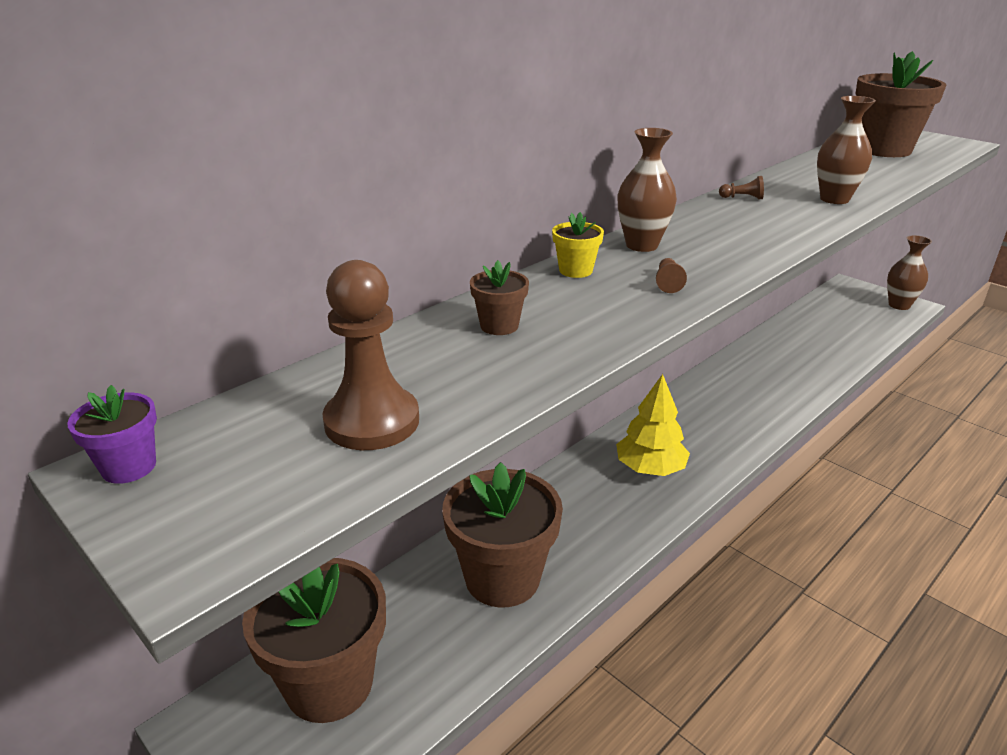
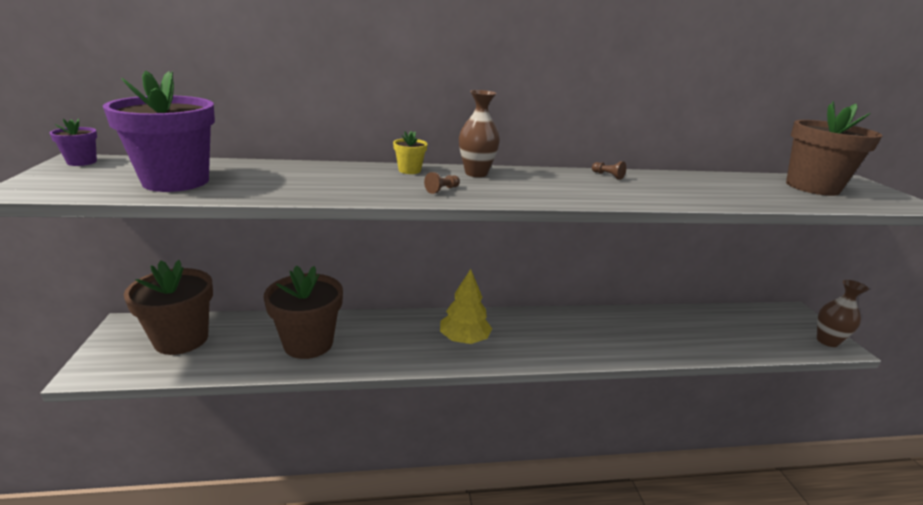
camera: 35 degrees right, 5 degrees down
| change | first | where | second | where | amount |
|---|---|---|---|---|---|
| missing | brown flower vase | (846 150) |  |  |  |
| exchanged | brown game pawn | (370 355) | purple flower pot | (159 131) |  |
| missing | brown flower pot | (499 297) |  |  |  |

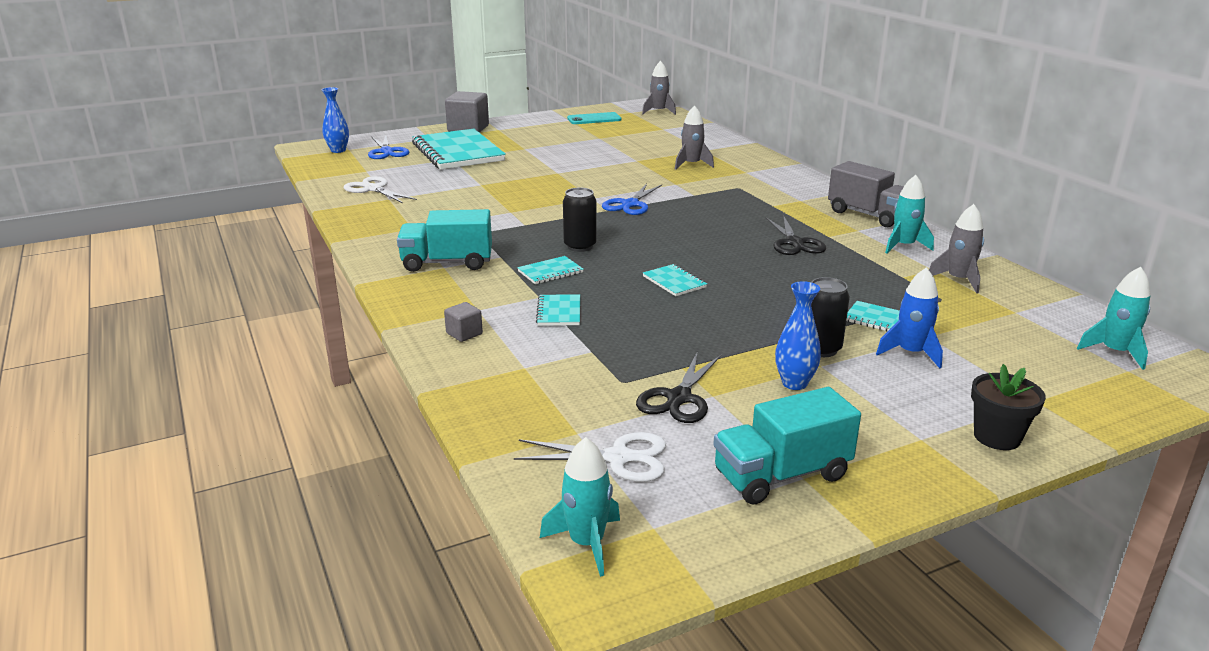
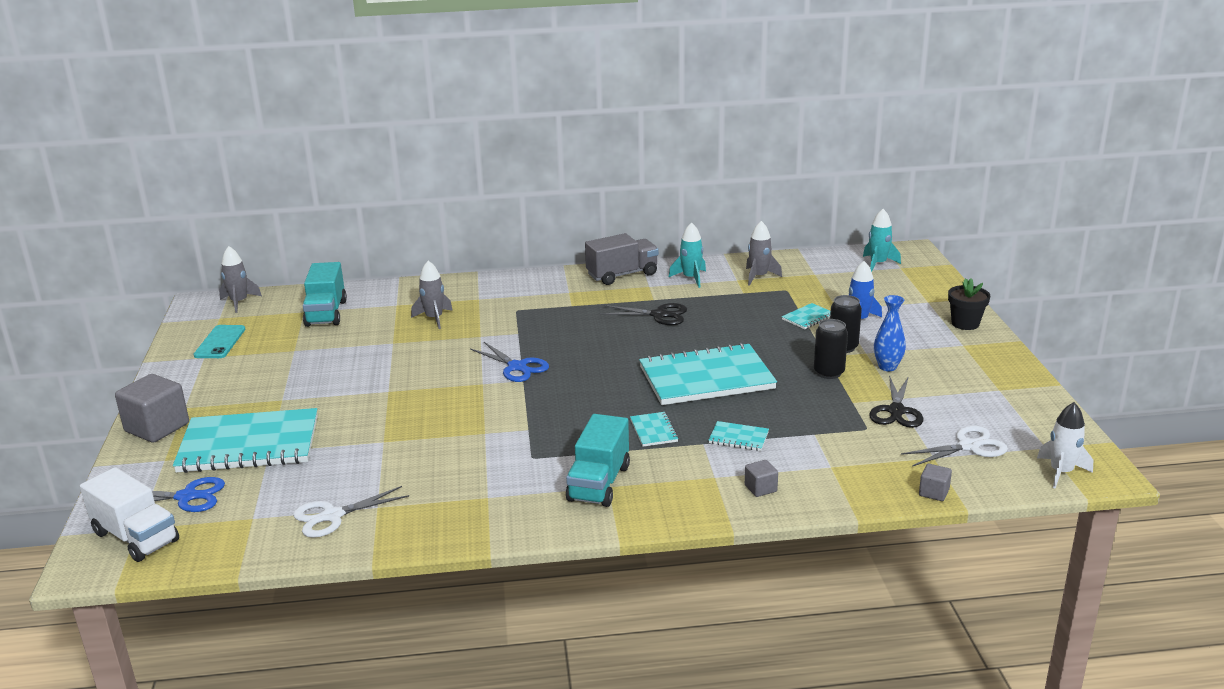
camera: 70 degrees left, 0 degrees up
| change | first | where | second | where | amount |
|---|---|---|---|---|---|
| exchanged | blue flower vase | (335 120) | snow-white lorry | (129 514) |  |
| relocated | ebony soda can | (580 220) |  | (831 349) |  |
| size | teal notebook | (675 280) |  | (708 374) | x2.41 |
| spun | ebony pair of scissors | (678 387) |  | (897 401) | 60 degrees clockwise |
| relocated | teal lorry | (787 446) |  | (325 294) |  |
| spun | snow-white pair of scissors | (590 457) |  | (954 446) | 45 degrees clockwise |
| colour | teal rocket | (580 507) | snow-white rocket | (1065 445) |  |
| appeared |  |  | gray block | (935 482) |  |

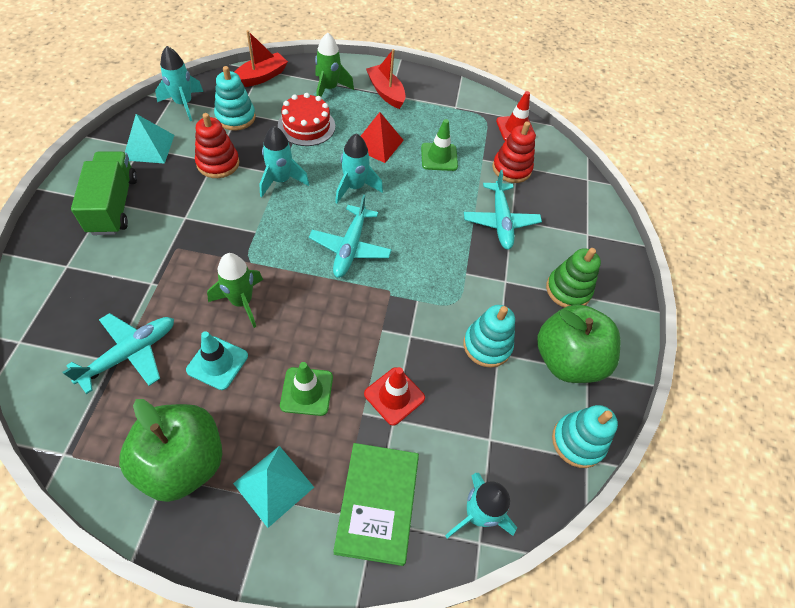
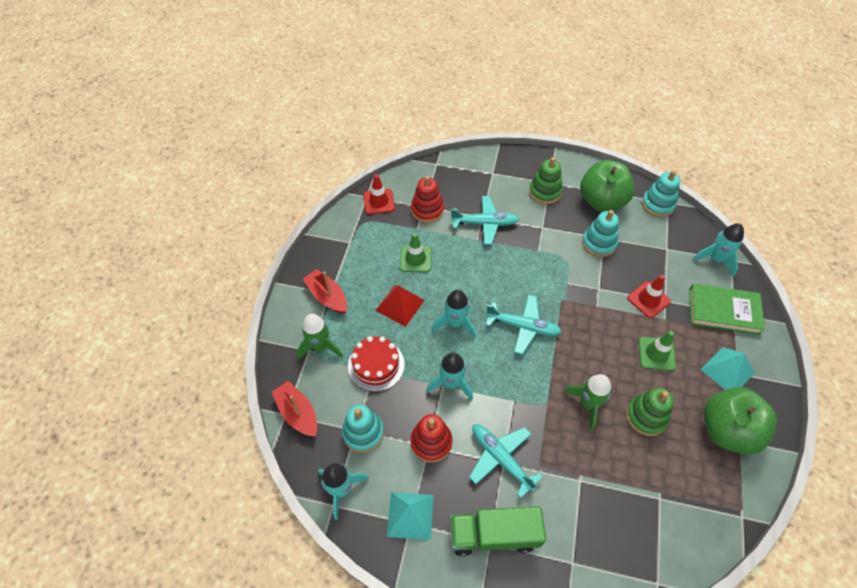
camera: 80 degrees left, 0 degrees up
| change | first | where | second | where | amount |
|---|---|---|---|---|---|
| spun | crimson toy boat | (386 79) |  | (325 291) | 75 degrees clockwise |
| relocated | teal aeroplane | (118 353) |  | (506 461) |  |
| exchanged | teal traffic cone | (217 360) | emerald stacking rings | (650 412) |  |

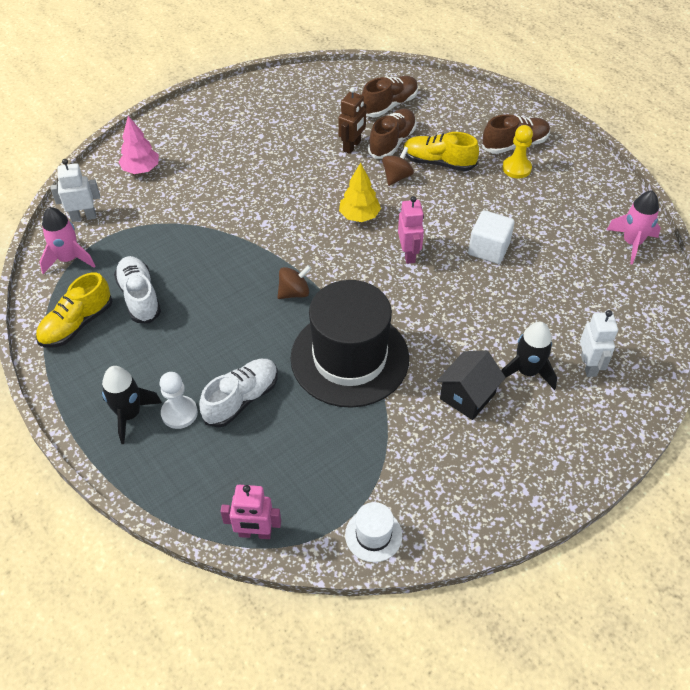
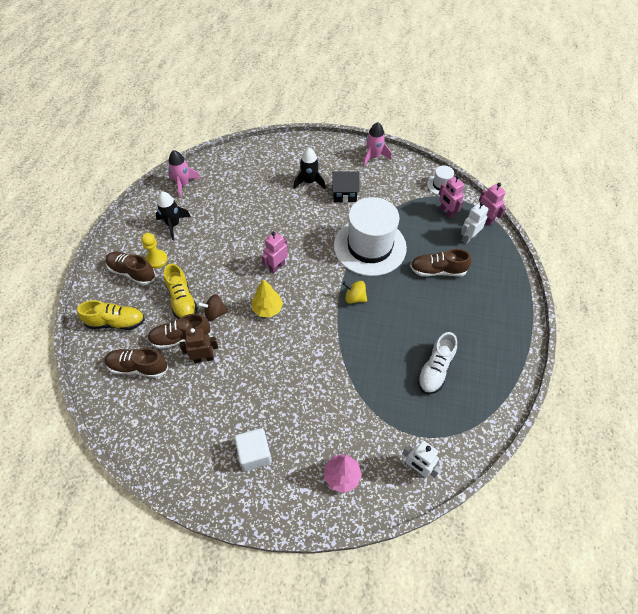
camera: 130 degrees left, 5 degrees up
| change | first | where | second | where | amount |
|---|---|---|---|---|---|
| relocated | rosy rocket | (67 240) |  | (377 144) |  |
| relocated | snow-white block | (491 237) |  | (253 449) |  |
| colour | brown toy top | (294 282) | yellow toy top | (355 292) |  |
| relocated | yellow sneaker | (74 310) |  | (111 315) |  |
| colour | ebony tall hat | (350 344) | snow-white tall hat | (370 236) |  |
| relocated | snow-white robot | (599 343) |  | (475 223) |  |
| colour | snow-white sneaker | (238 393) | brown sneaker | (441 263) |  |
| relocated | ebony rocket | (132 405) |  | (173 215) |  |
| missing | snow-white game pawn | (179 400) |  |  |  |
| appeared |  |  | rosy robot | (451 196) |  |

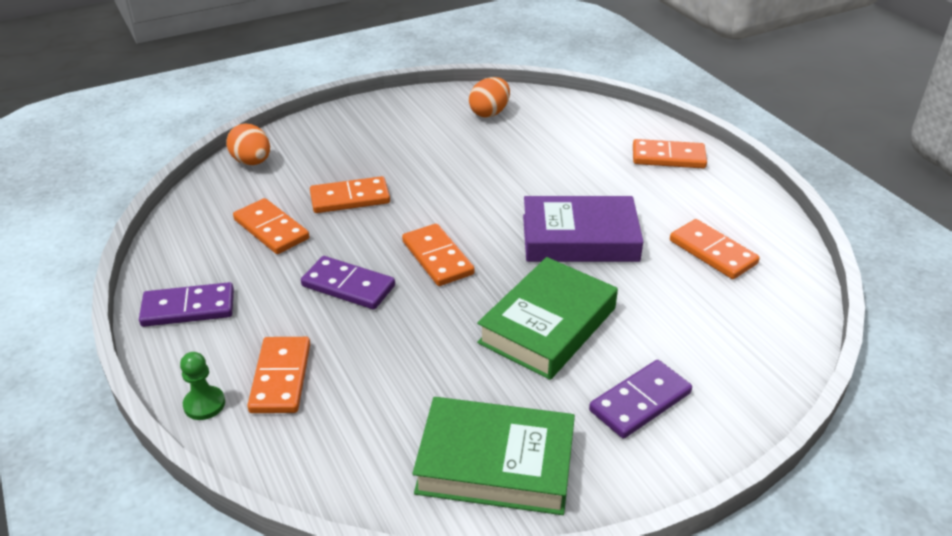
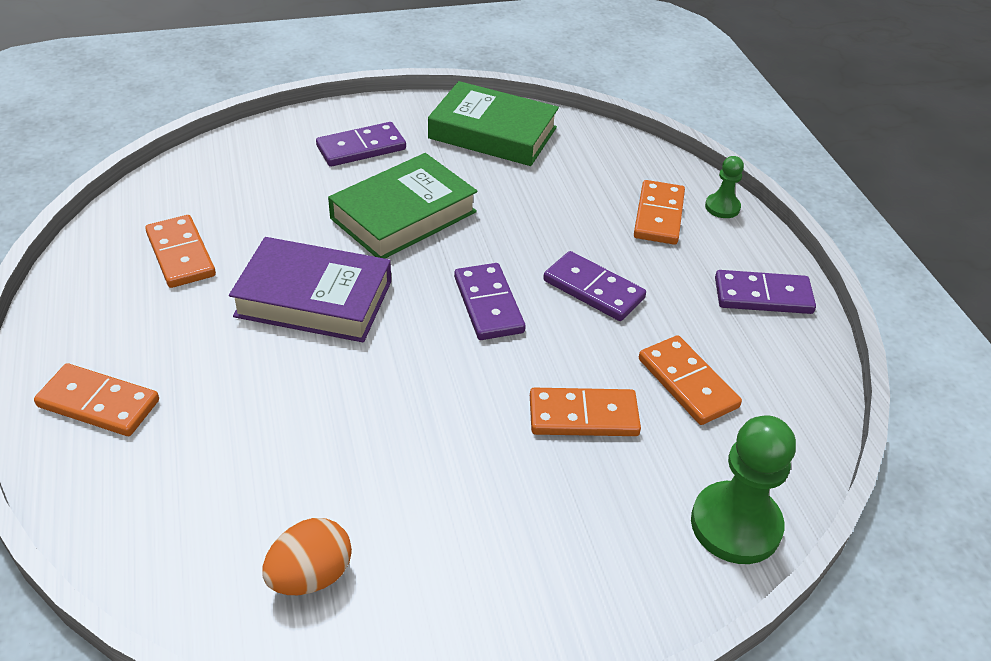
camera: 170 degrees left, 5 degrees up
| change | first | where | second | where | amount |
|---|---|---|---|---|---|
| exchanged | orange-coloured toy egg | (248 144) | emerald game pawn | (743 489) |  |
| colour | orange-coloured domino tile | (438 255) | purple domino tile | (490 301) |  |

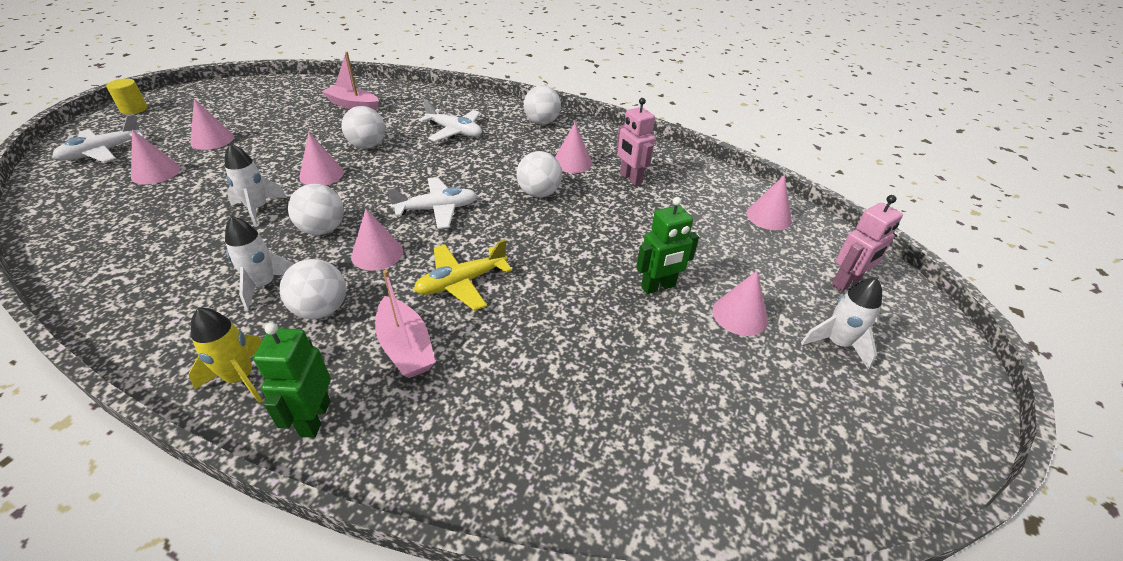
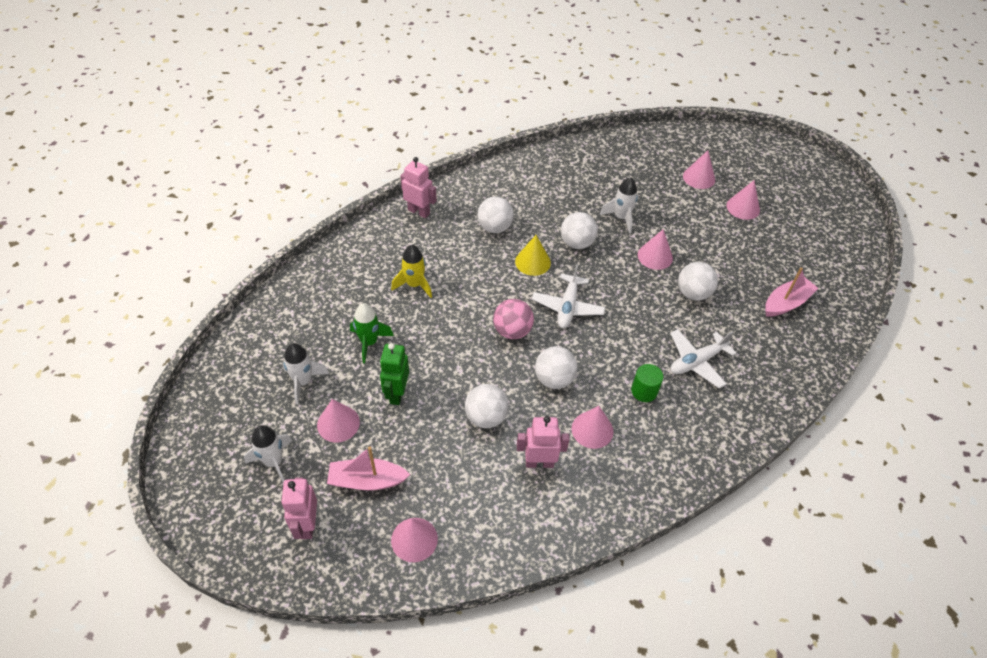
camera: 120 degrees right, 10 degrees up
| change | first | where | second | where | amount |
|---|---|---|---|---|---|
| missing | yellow cylinder | (127 96) |  |  |  |
| relocated | snow-white ball | (542 105) |  | (487 406) |  |
| missing | snow-white aeroplane | (98 138) |  |  |  |
| colour | rosy cone | (377 239) | yellow cone | (533 255) |  |
| relocated | snow-white rocket | (259 263) |  | (305 373) |  |
| missing | yellow aeroplane | (463 275) |  |  |  |
| relocated | rosy toy boat | (405 324) |  | (368 468) |  |
| relocated | yellow rocket | (225 355) |  | (411 271) |  |
| colour | emerald robot | (292 380) | rosy robot | (418 187) |  |
| appeared |  |  | rosy ball | (513 319) |  |
| appeared |  |  | emerald rocket | (372 333) |  |
| appeared |  |  | emerald cylinder | (647 383) |  |

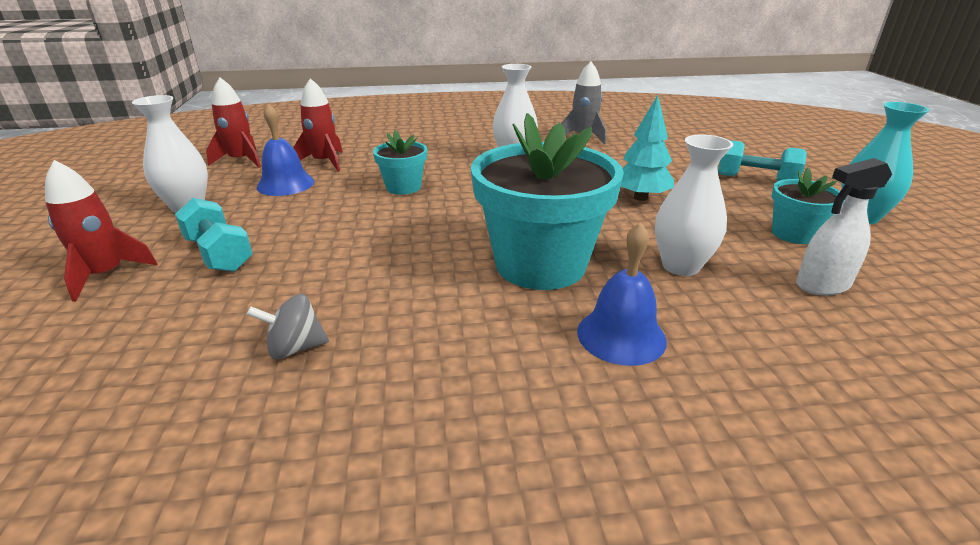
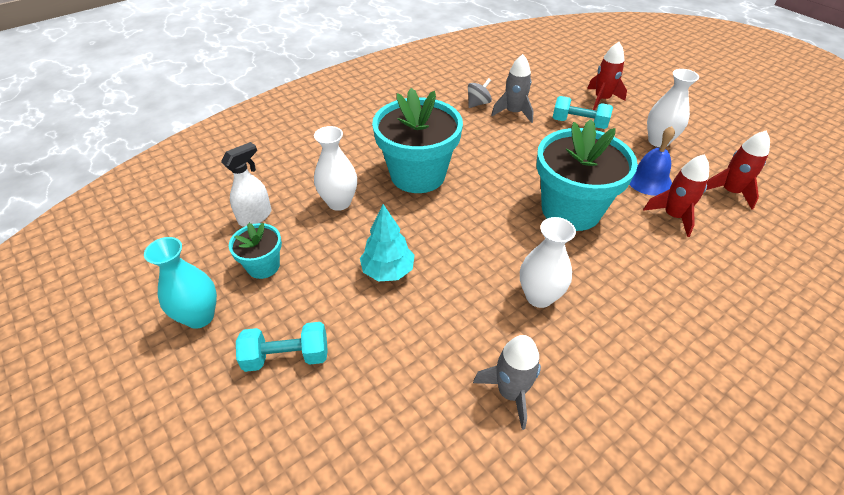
camera: 150 degrees right, 15 degrees up
| change | first | where | second | where | amount |
|---|---|---|---|---|---|
| size | teal flower pot | (400 162) |  | (587 175) | x2.02 |
| missing | blue bell | (622 294) |  |  |  |
| appeared |  |  | gray rocket | (512 88) |  |

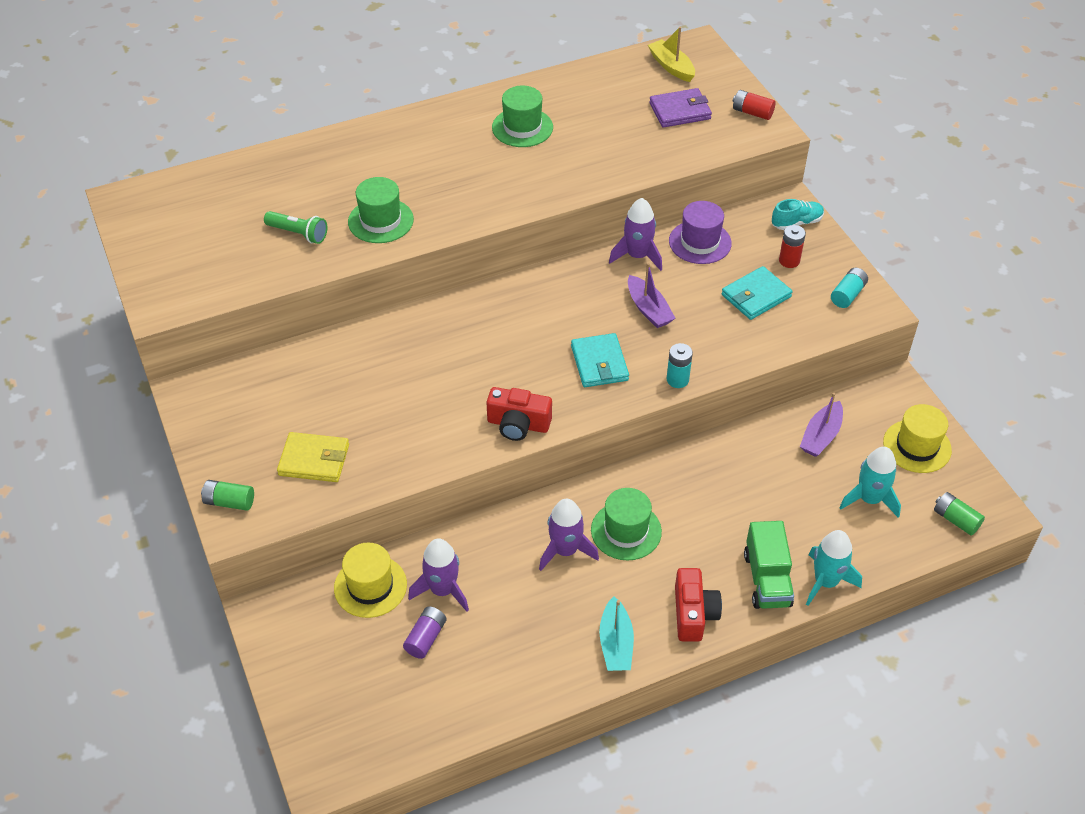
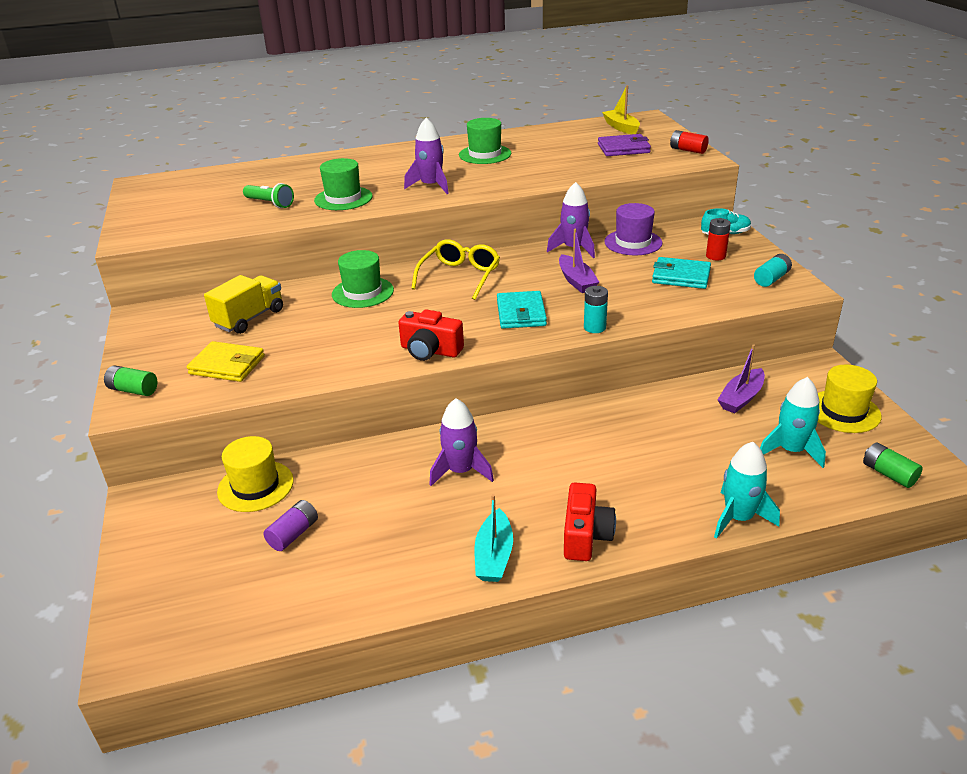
camera: 10 degrees right, 15 degrees down
| change | first | where | second | where | amount |
|---|---|---|---|---|---|
| spun | teal card wallet | (756 293) |  | (681 273) | 45 degrees clockwise |
| relocated | emerald tall hat | (626 524) |  | (363 279) |  |
| missing | emerald lorry | (769 565) |  |  |  |
| relocated | purple rocket | (438 575) |  | (426 156) |  |
| appeared |  |  | yellow eyeglasses | (455 269) |  |
| appeared |  |  | yellow lorry | (243 304) |  |

